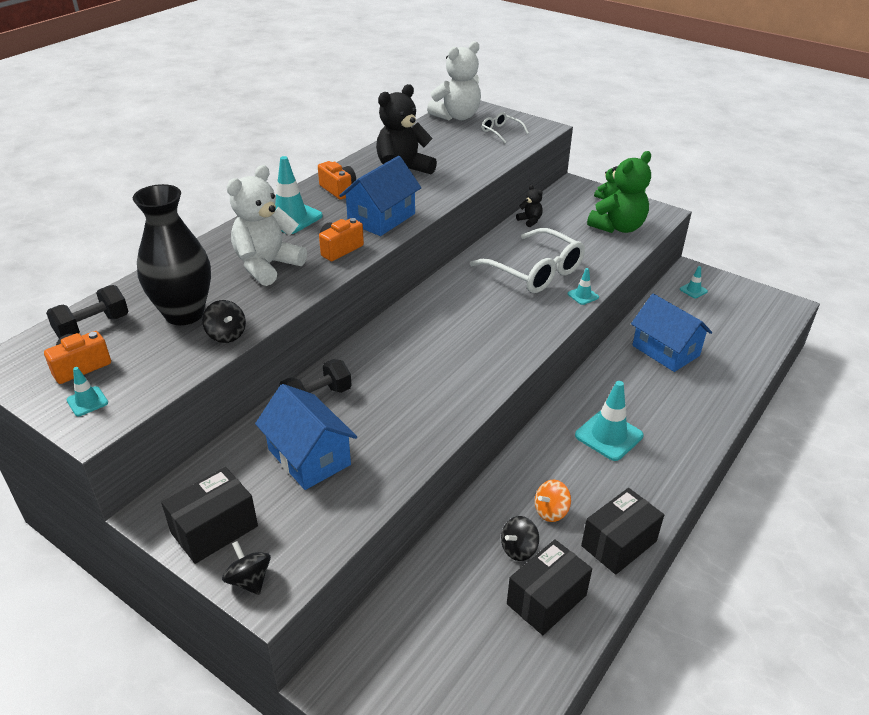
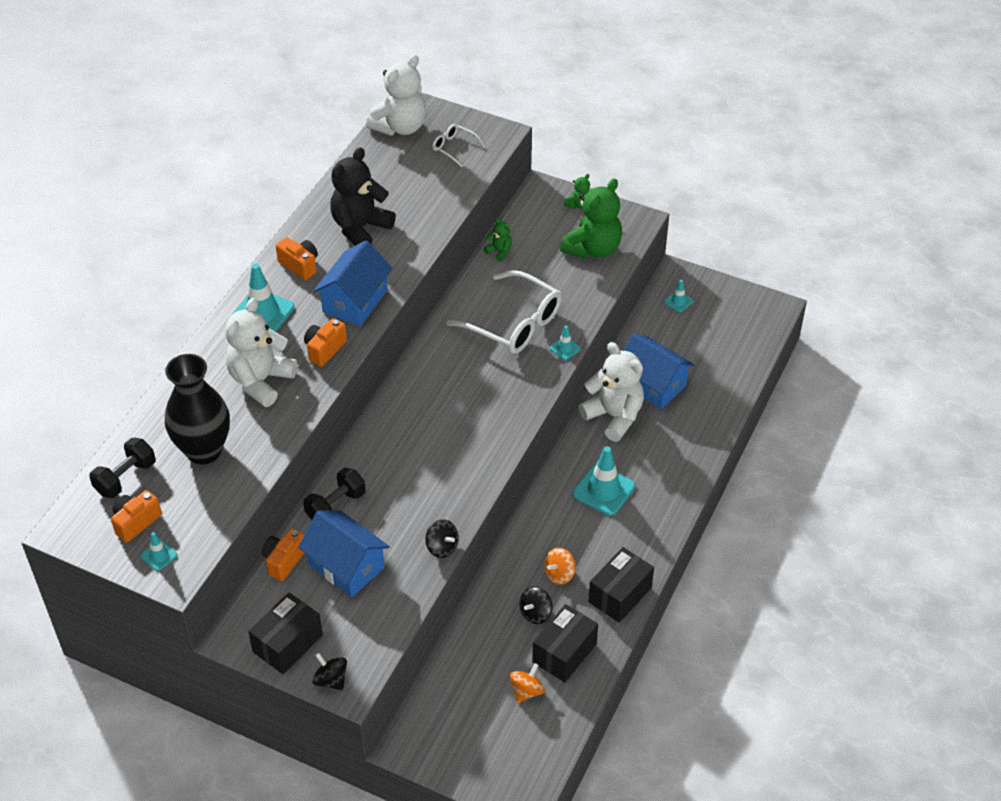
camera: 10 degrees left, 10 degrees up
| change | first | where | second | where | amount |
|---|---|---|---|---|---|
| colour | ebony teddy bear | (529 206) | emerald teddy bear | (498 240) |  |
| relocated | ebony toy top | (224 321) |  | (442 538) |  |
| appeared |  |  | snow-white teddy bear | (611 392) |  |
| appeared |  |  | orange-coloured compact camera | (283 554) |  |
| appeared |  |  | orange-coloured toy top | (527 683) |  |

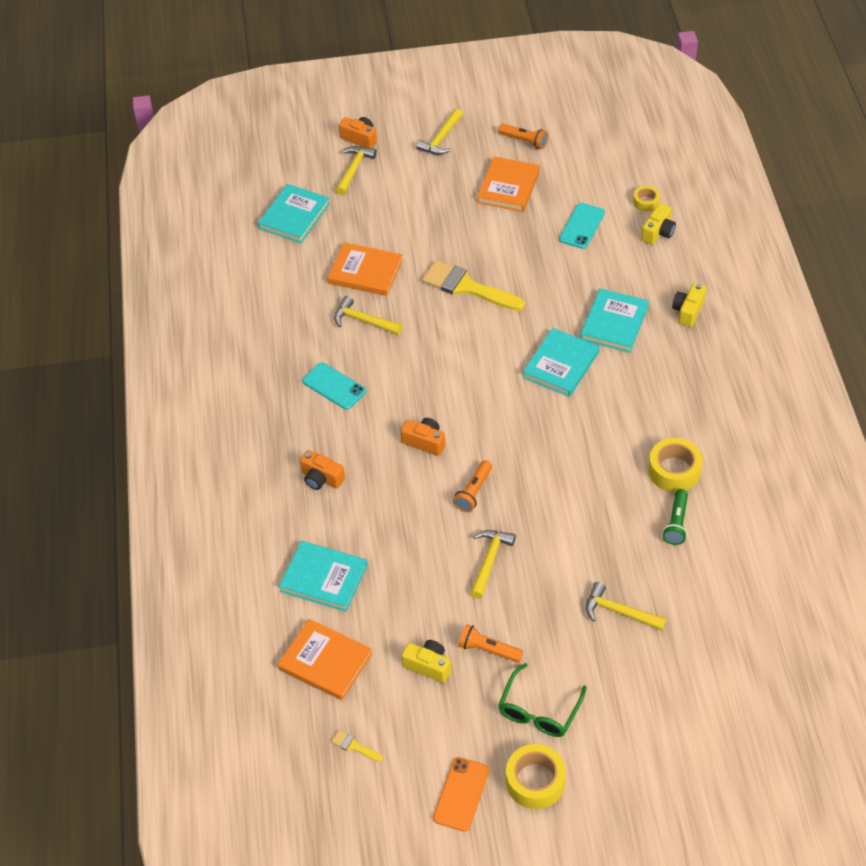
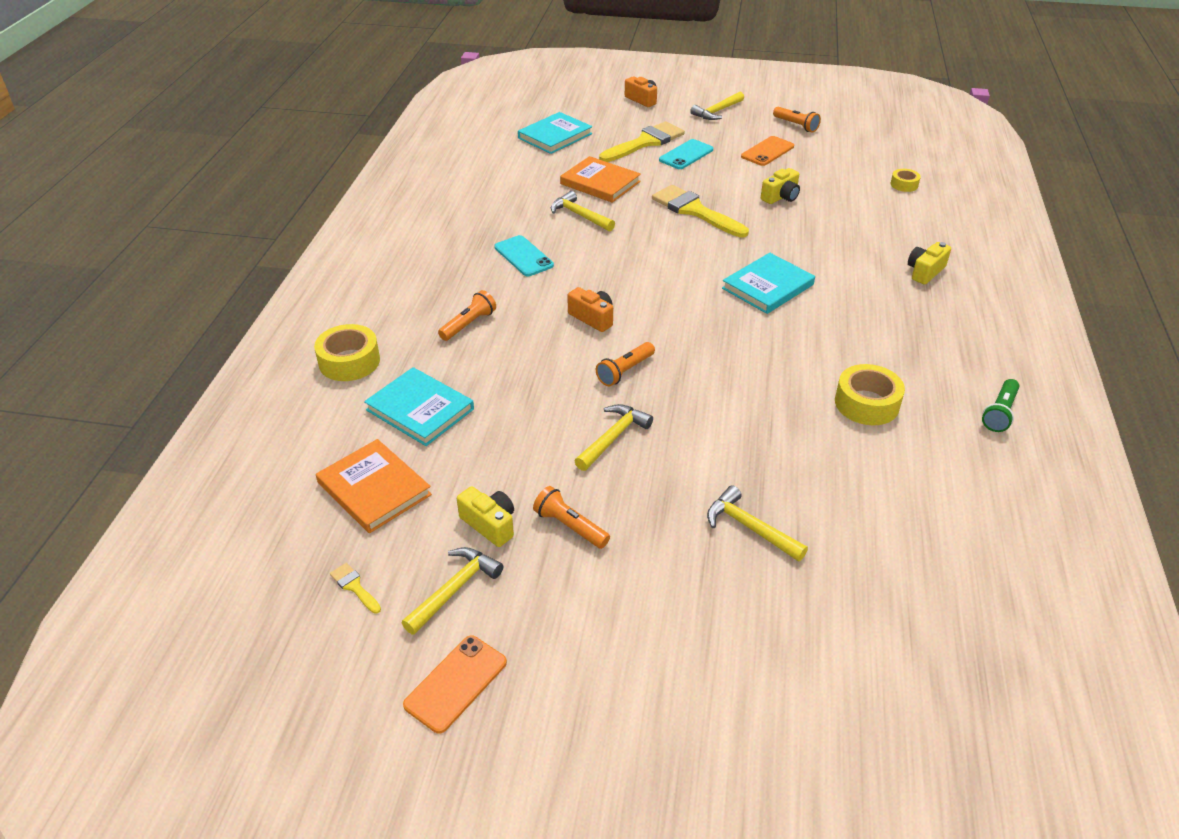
camera: 15 degrees right, 10 degrees down
| change | first | where | second | where | amount |
|---|---|---|---|---|---|
| relocated | yellow claw hammer | (356 170) |  | (452 591) |  |
| exchanged | orange-coloured hardcover | (508 184) | orange-coloured smartphone | (767 151) |  |
| relocated | teal smartphone | (582 226) |  | (686 154) |  |
| relocated | yellow compact camera | (658 224) |  | (780 186) |  |
| missing | teal hardcover | (614 320) |  |  |  |
| exchanged | orange-coloured compact camera | (322 470) | orange-coloured flashlight | (467 315) |  |
| relocated | emerald flashlight | (675 517) |  | (1000 405) |  |
| missing | emerald eyeglasses | (542 700) |  |  |  |
| relocated | yellow sticky tape | (536 776) |  | (347 352) |  |
| appeared |  |  | yellow paint brush | (642 141) |  |

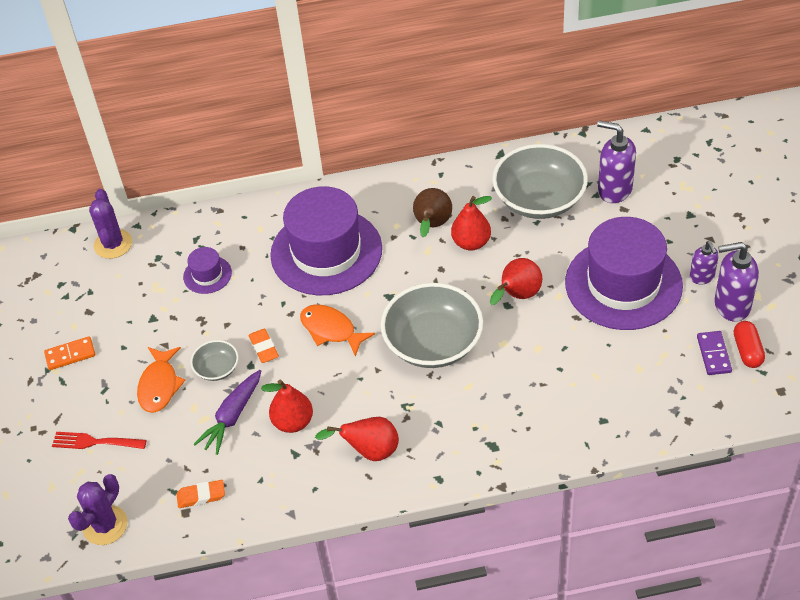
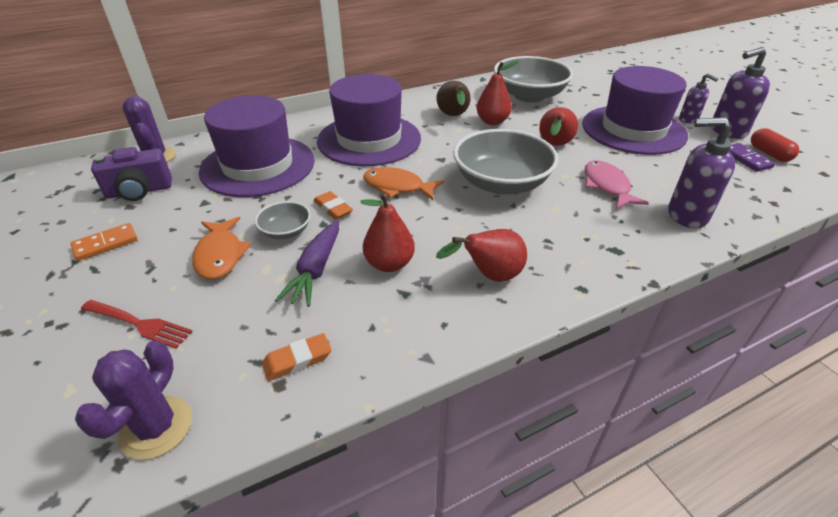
camera: 20 degrees left, 10 degrees down
| change | first | where | second | where | amount |
|---|---|---|---|---|---|
| relocated | purple pump bottle | (616 161) |  | (701 173) |  |
| size | purple tall hat | (207 270) |  | (257 146) | x2.31 |
| spun | crimson table fork | (99 440) |  | (137 324) | 150 degrees counterclockwise |
| appeared |  |  | purple compact camera | (131 174) |  |
| appeared |  |  | rosy fish figure | (617 185) |  |

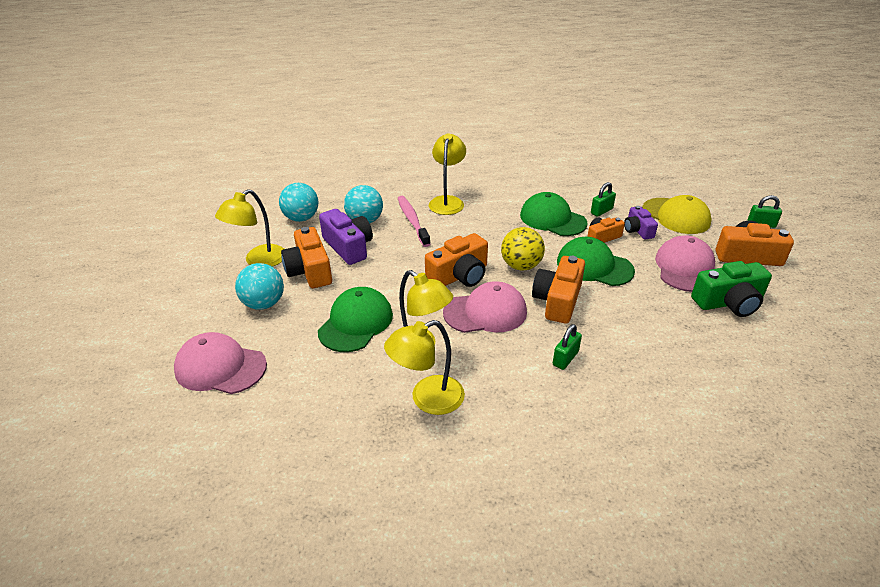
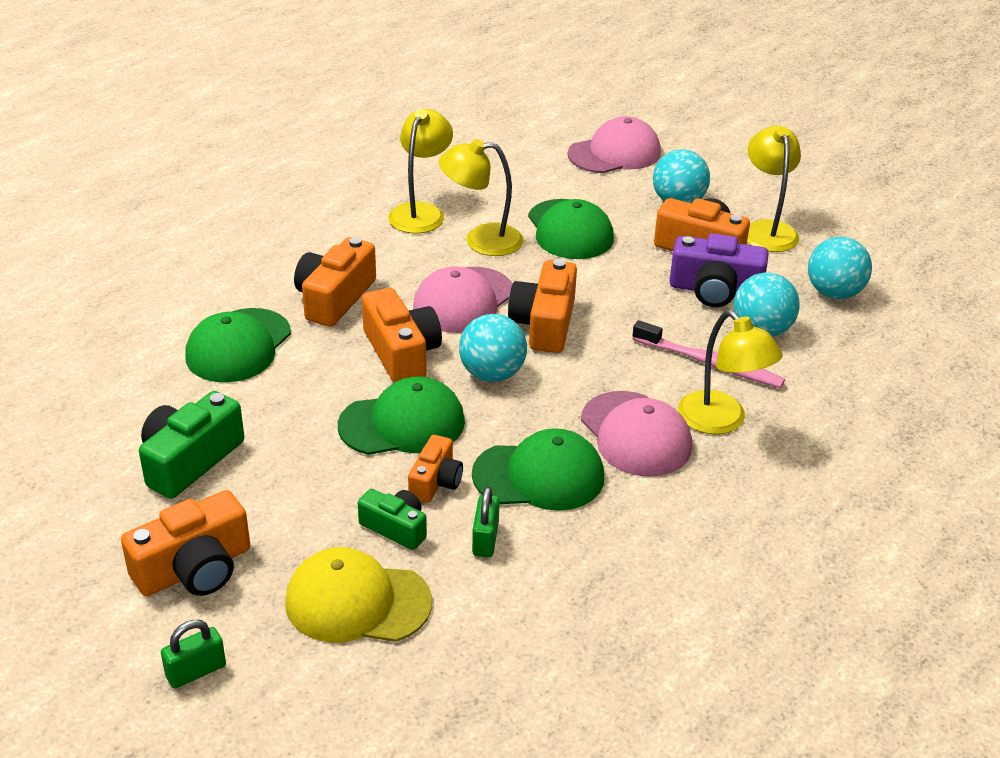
camera: 135 degrees right, 0 degrees up
| change | first | where | second | where | amount |
|---|---|---|---|---|---|
| colour | purple compact camera | (641 223) | emerald compact camera | (392 519) |  |
| colour | yellow ball | (523 249) | teal ball | (493 348) |  |
| relocated | rosy cap | (685 264) |  | (636 434) |  |
| exchanged | emerald lock | (567 347) | orange-coloured compact camera | (335 282) |  |
| appeared |  |  | emerald cap | (238 345) |  |

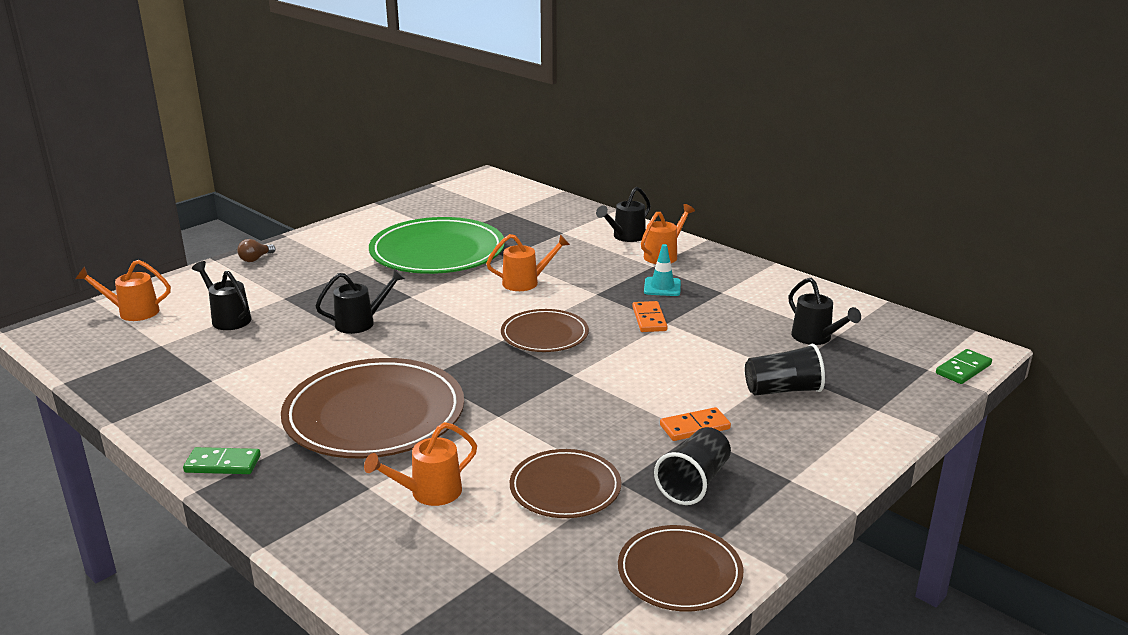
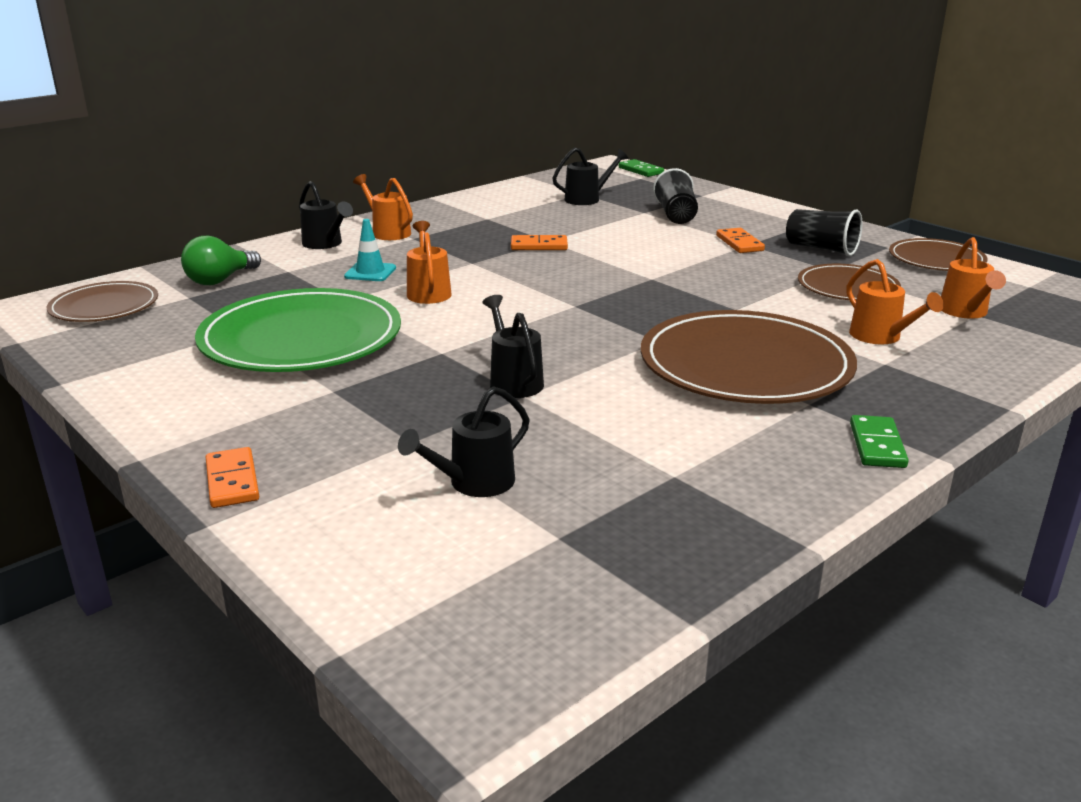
camera: 85 degrees left, 0 degrees up
| change | first | where | second | where | amount |
|---|---|---|---|---|---|
| exchanged | brown lightbulb | (256 250) | orange-coloured domino tile | (232 477) |  |
| relocated | teal traffic cone | (662 270) |  | (370 250) |  |
| relocated | orange-coloured watering pot | (123 290) |  | (973 278) |  |
| relocated | brown plate | (545 330) |  | (102 301) |  |
| appeared |  |  | emerald lightbulb | (221 260) |  |

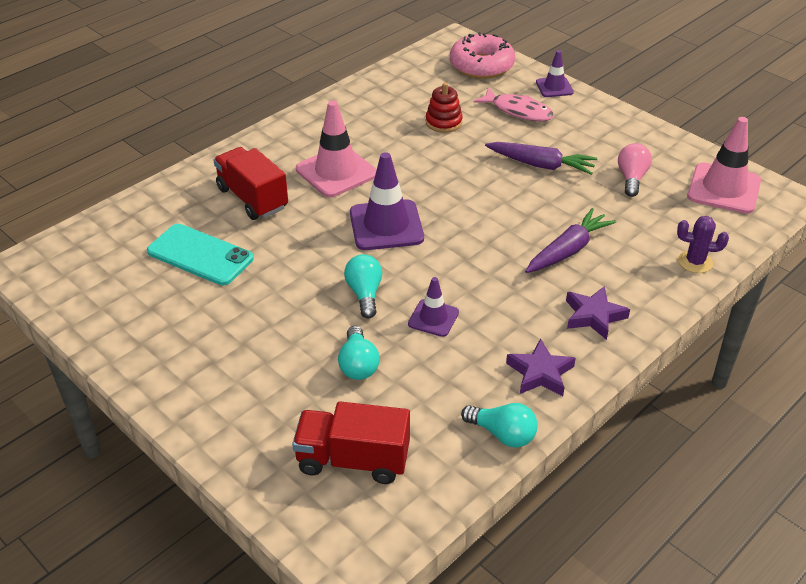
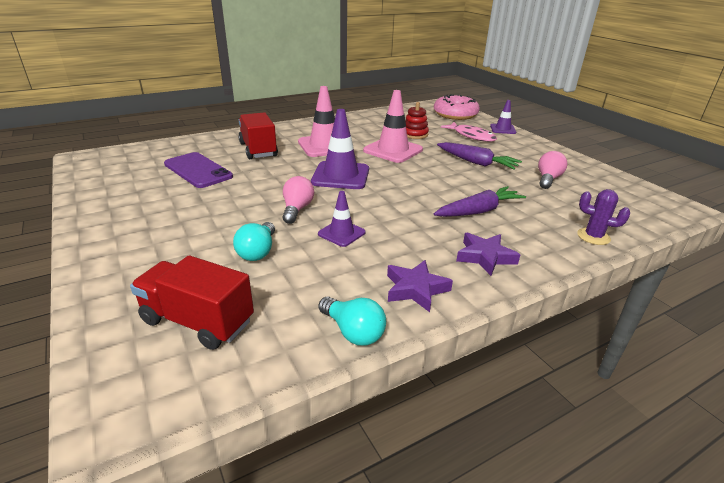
camera: 15 degrees right, 10 degrees down
| change | first | where | second | where | amount |
|---|---|---|---|---|---|
| relocated | rosy traffic cone | (724 165) |  | (393 126) |  |
| colour | teal smartphone | (200 254) | purple smartphone | (198 170) |  |
| colour | teal lightbulb | (363 286) | rosy lightbulb | (298 200) |  |

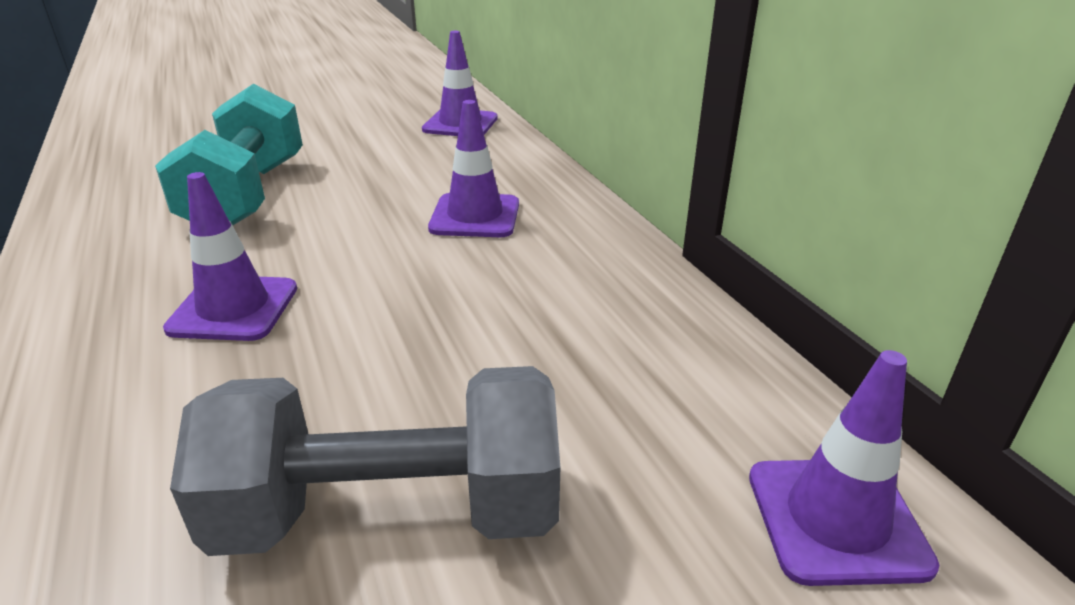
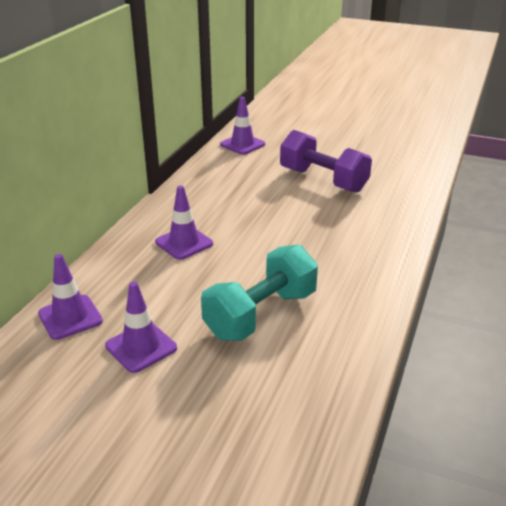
camera: 135 degrees left, 0 degrees up
| change | first | where | second | where | amount |
|---|---|---|---|---|---|
| relocated | purple traffic cone | (230 256) |  | (141 327) |  |
| colour | gray free weight | (365 461) | purple free weight | (326 161) |  |

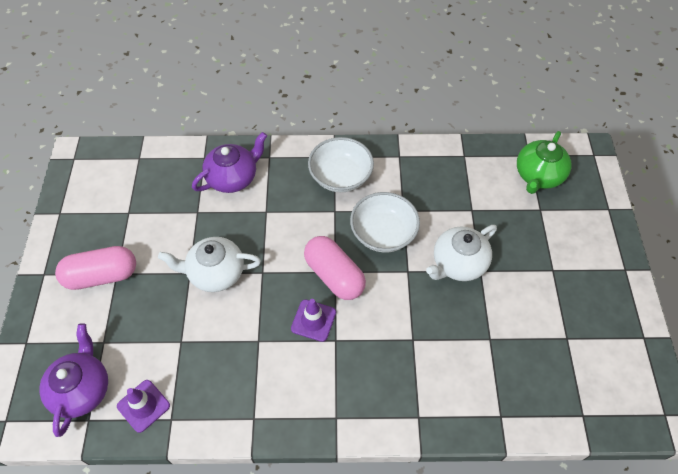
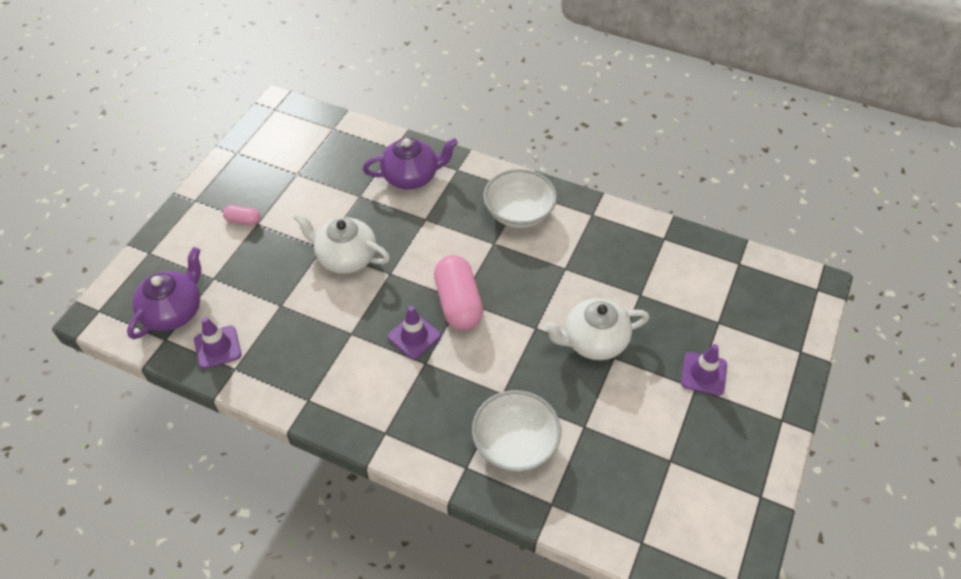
camera: 25 degrees right, 5 degrees down
| change | first | where | second | where | amount |
|---|---|---|---|---|---|
| missing | emerald china teapot | (544 162) |  |  |  |
| relocated | snow-white deep dish | (385 222) |  | (516 431) |  |
| size | rosy pill shape | (95 268) |  | (241 215) | x0.49 |
| appeared |  |  | purple traffic cone | (704 370) |  |

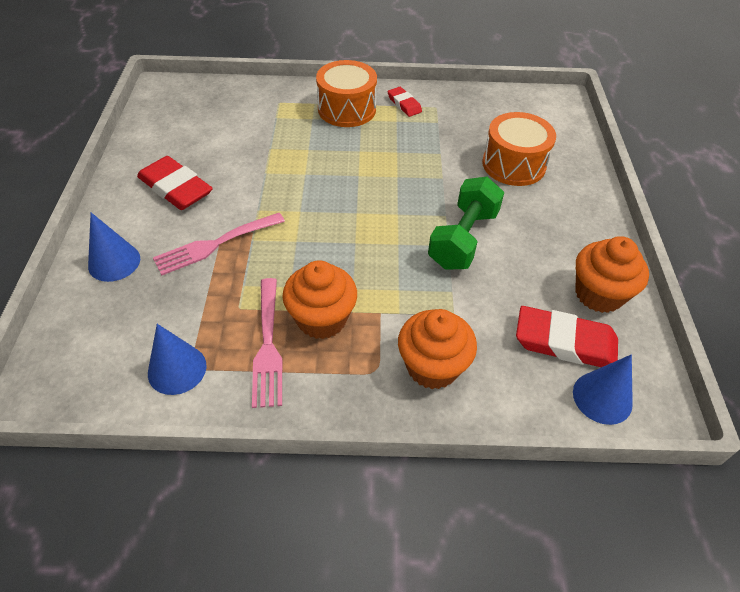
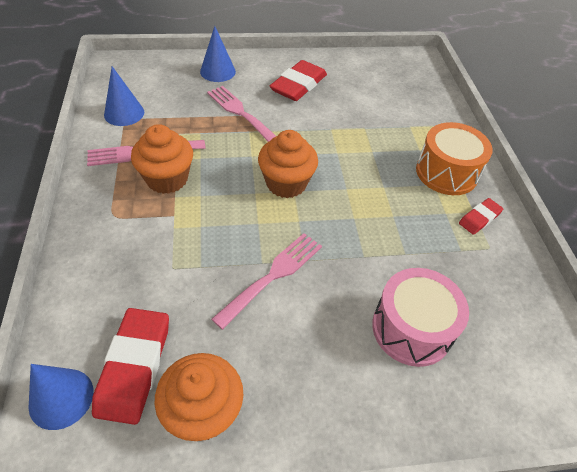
camera: 80 degrees right, 0 degrees up
| change | first | where | second | where | amount |
|---|---|---|---|---|---|
| colour | orange-coloured snare drum | (519 149) | rosy snare drum | (420 317) |  |
| exchanged | emerald free weight | (466 223) | rosy table fork | (266 281) |  |
| relocated | orange-coloured cupcake | (437 349) |  | (288 164) |  |

